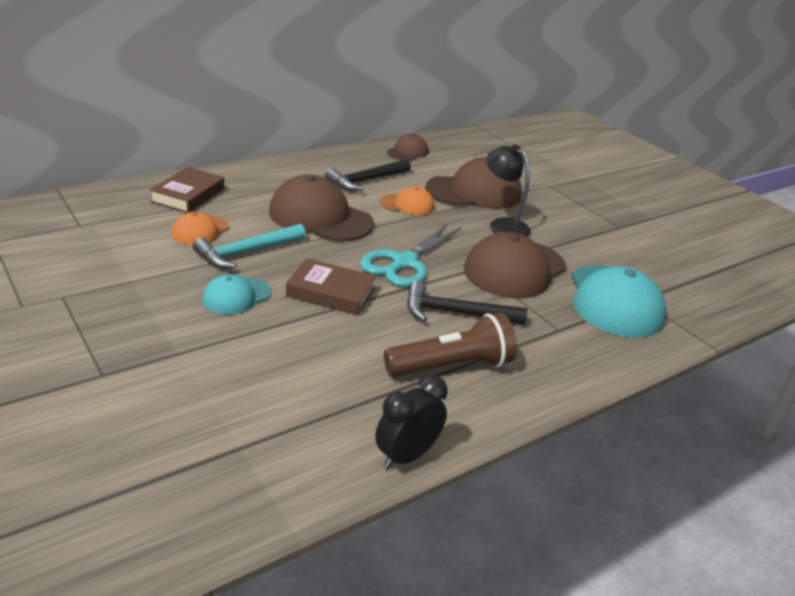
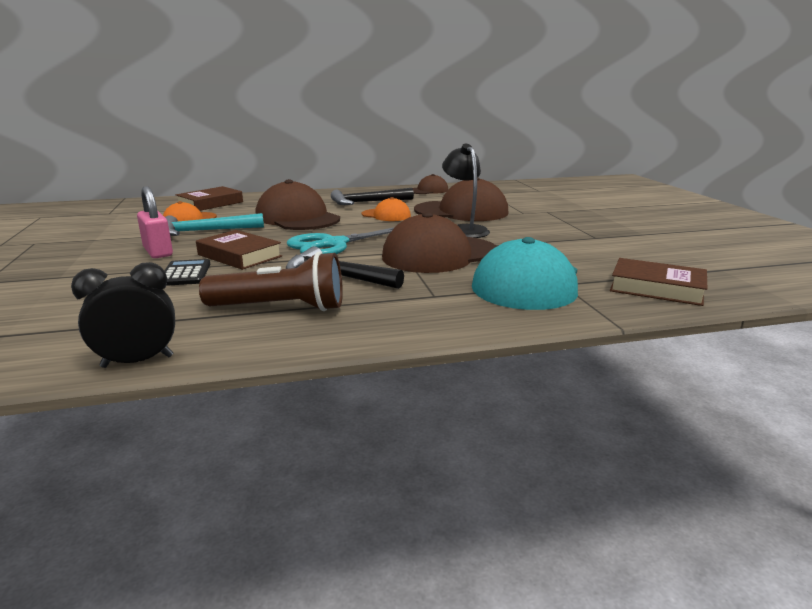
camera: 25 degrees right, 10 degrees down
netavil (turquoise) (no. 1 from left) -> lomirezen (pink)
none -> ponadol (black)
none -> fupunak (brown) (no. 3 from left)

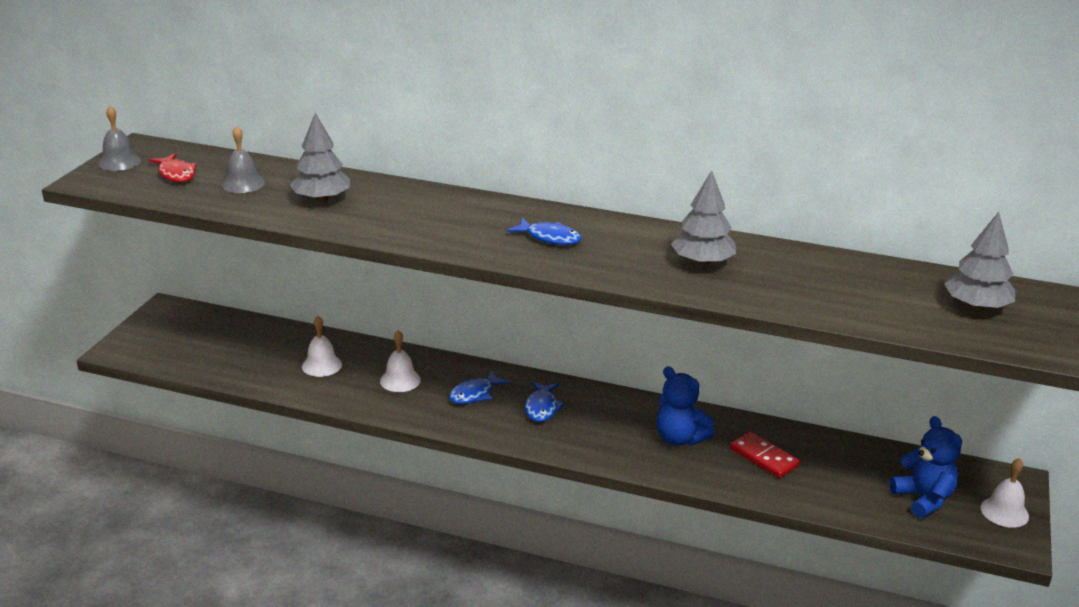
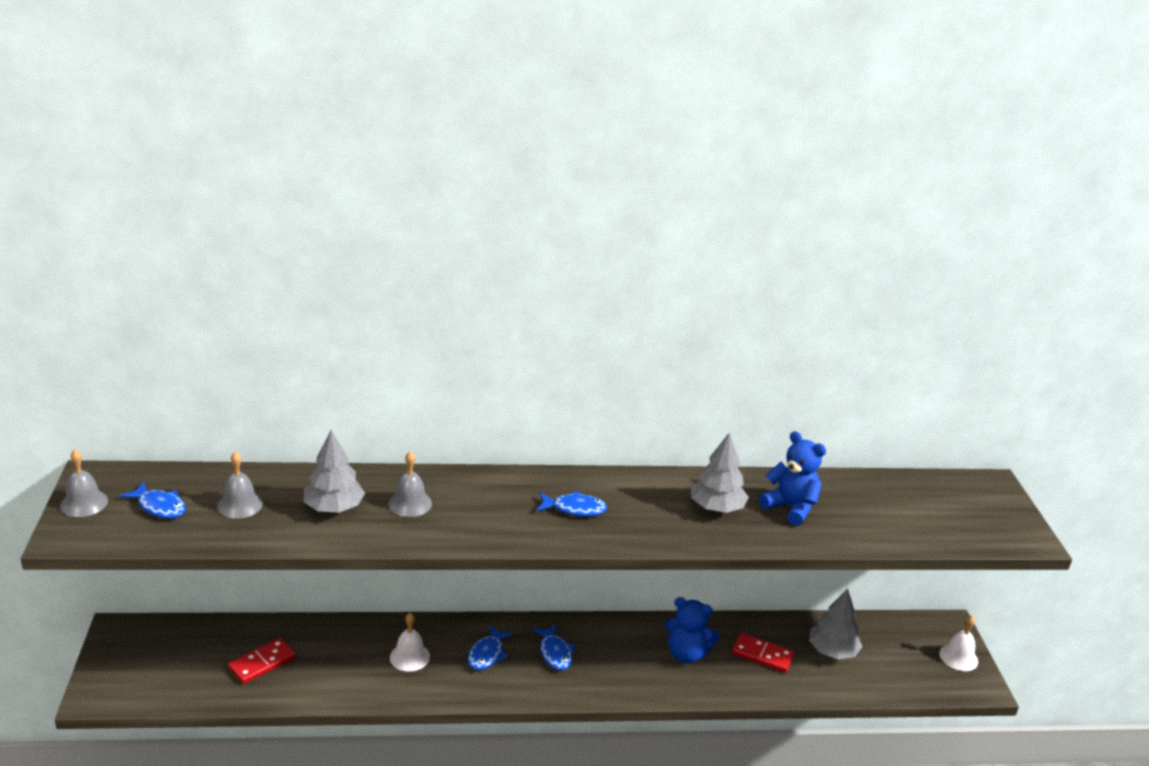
camera: 25 degrees left, 0 degrees up
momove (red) -> momove (blue) (no. 1 from left)
none -> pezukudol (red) (no. 1 from left)
none -> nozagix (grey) (no. 3 from left)
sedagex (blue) (no. 2 from left), shifted
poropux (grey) (no. 3 from left), shifted
nozagix (white) (no. 1 from left) -> none

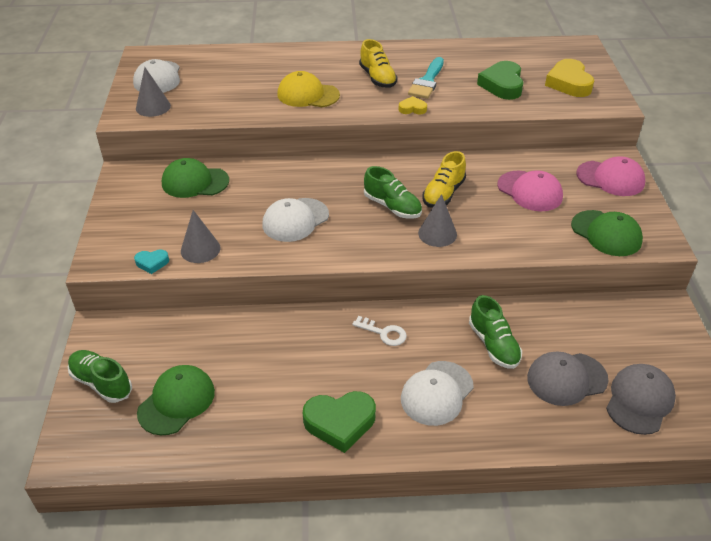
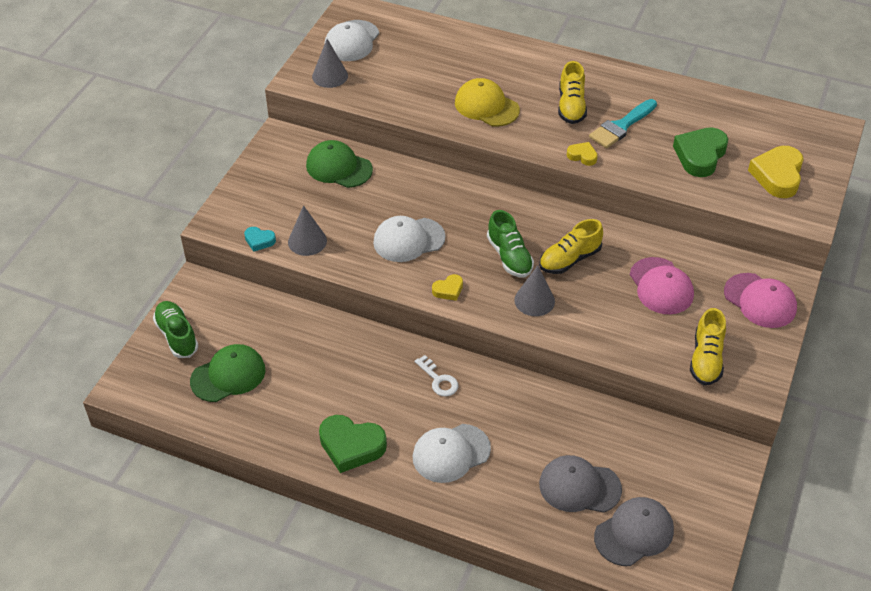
camera: 25 degrees right, 5 degrees up
none -> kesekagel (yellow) (no. 1 from left)
netavil (green) (no. 3 from left) -> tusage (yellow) (no. 3 from left)
tusage (green) (no. 3 from left) -> none

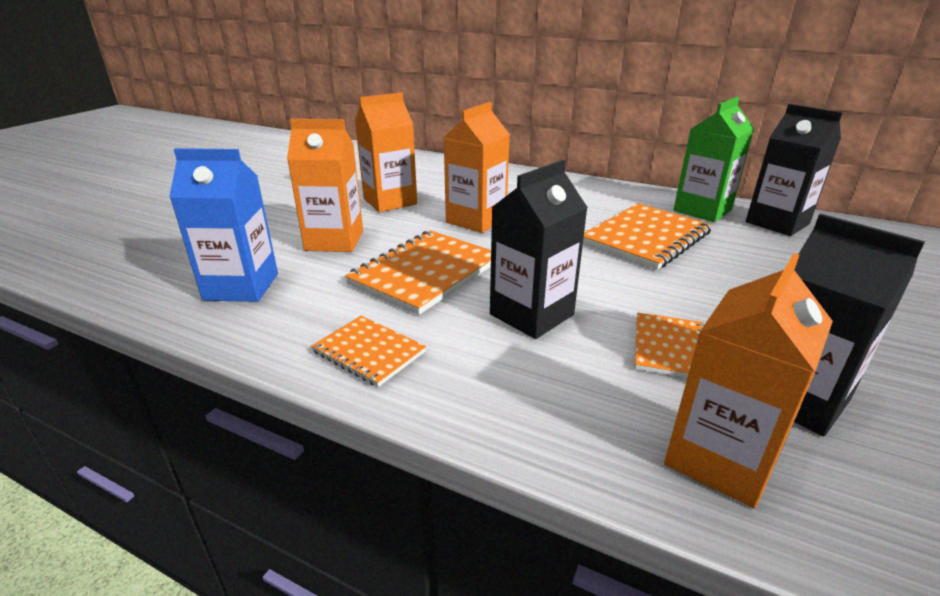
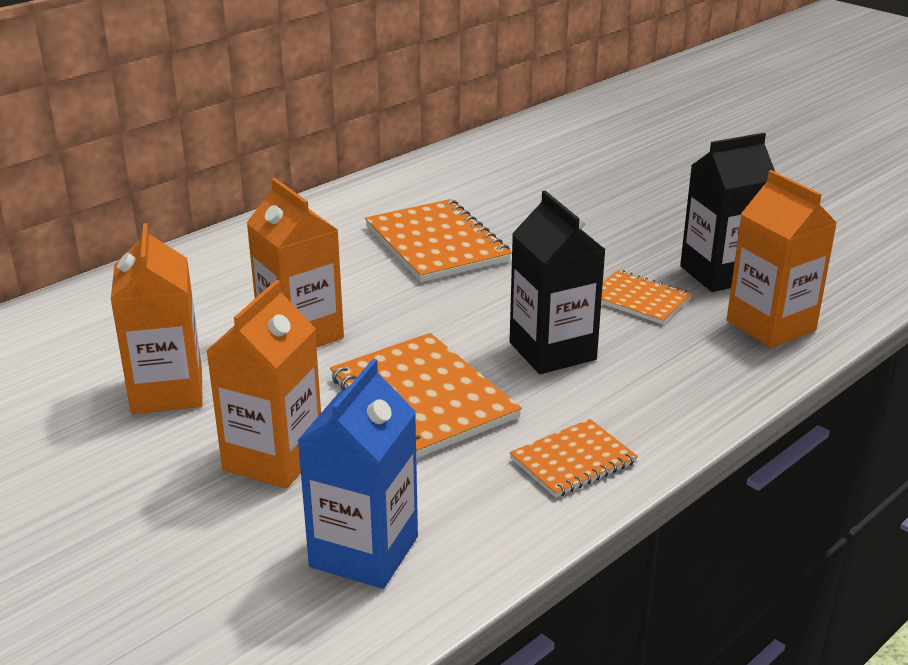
camera: 70 degrees left, 0 degrees up
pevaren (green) -> none
pevaren (black) (no. 2 from left) -> none

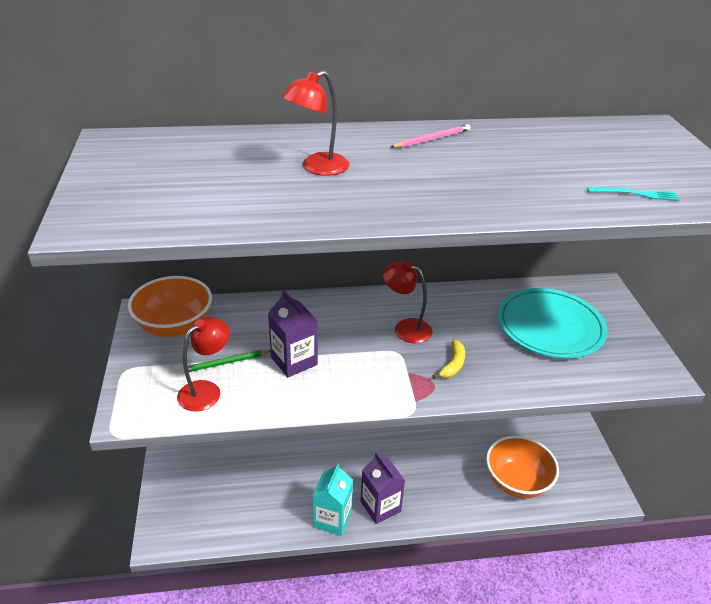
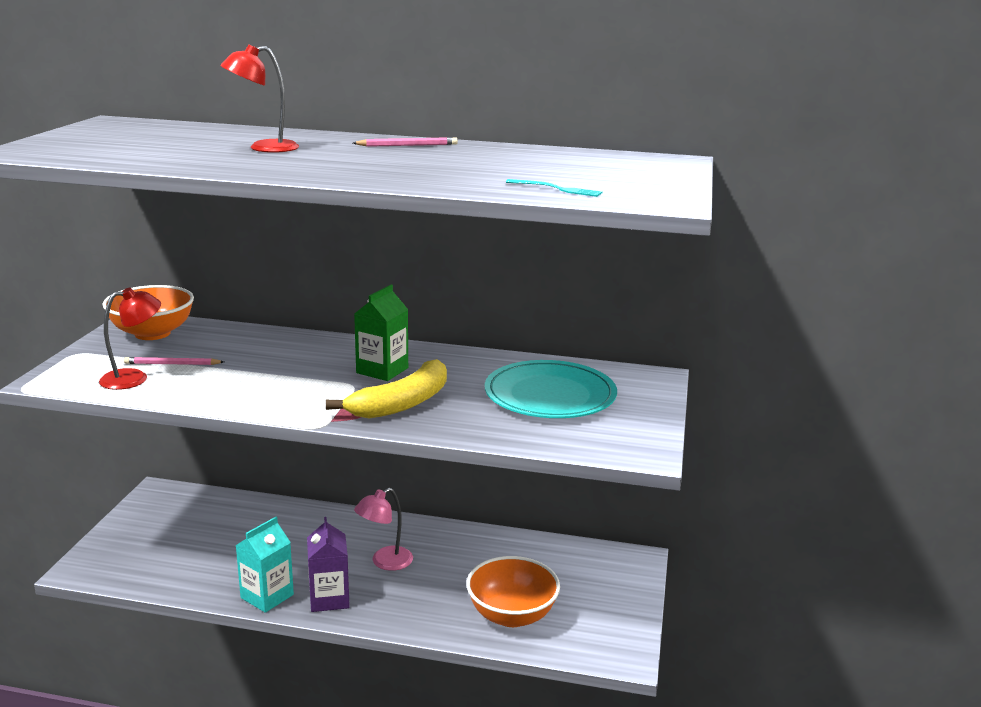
camera: 20 degrees right, 15 degrees down
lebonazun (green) -> lebonazun (pink) (no. 1 from left)
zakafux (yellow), x2.05
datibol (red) (no. 3 from left) -> pevaren (green)
none -> datibol (pink)
pevaren (purple) (no. 1 from left) -> none

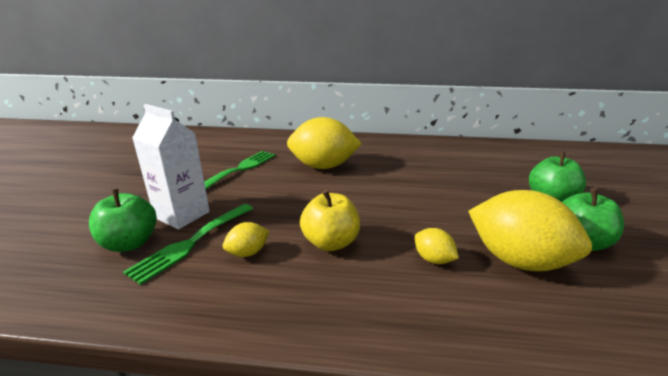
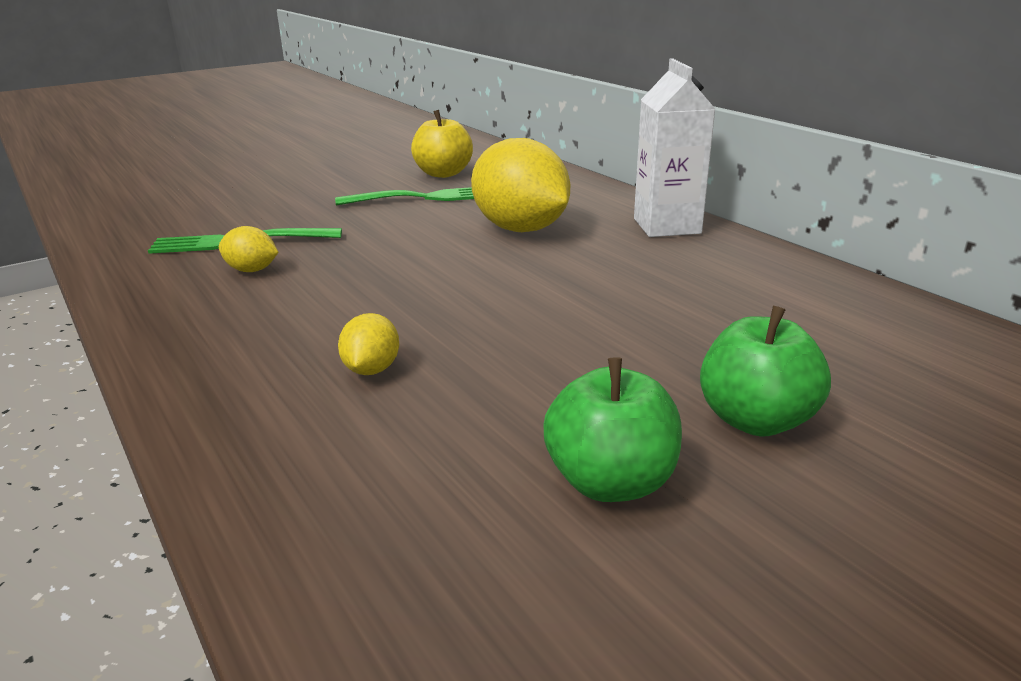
camera: 50 degrees right, 0 degrees up
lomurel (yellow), shifted
pevaren (white), shifted
lomurel (green) (no. 1 from left) -> none
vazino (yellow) (no. 4 from left) -> none

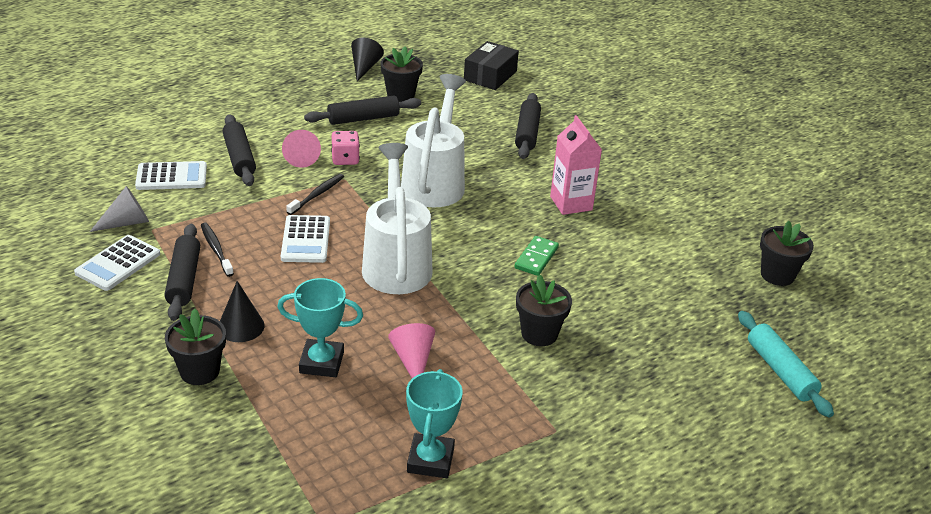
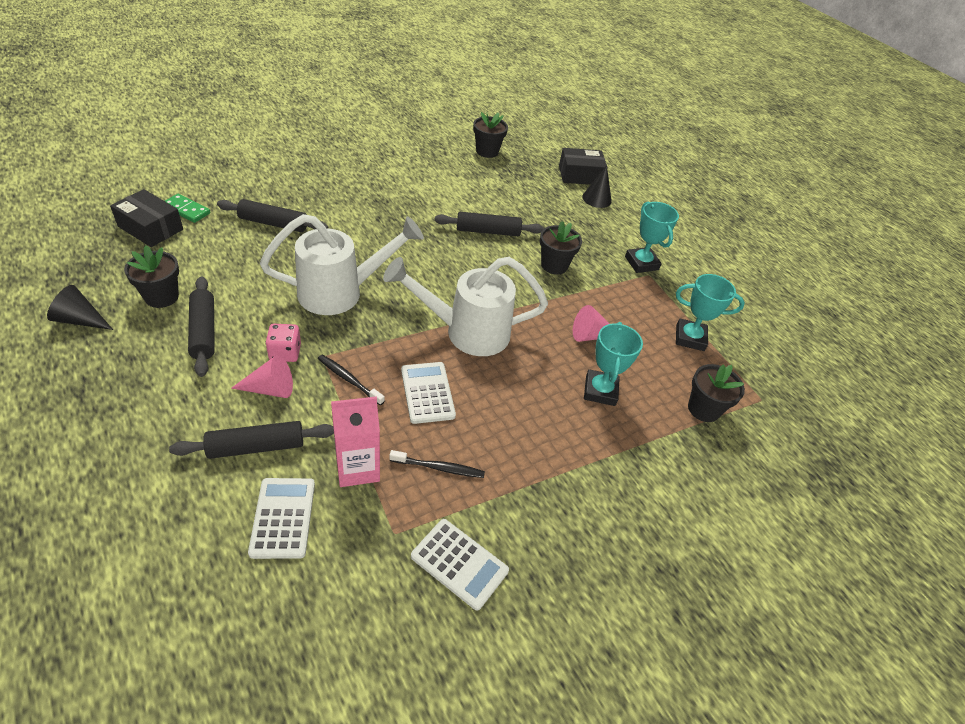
camera: 90 degrees left, 10 degrees up
pezukudol (green), shifted
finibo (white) (no. 2 from left in the first image) -> finibo (white) (no. 1 from left), 150 degrees clockwise
pevaren (pink), shifted
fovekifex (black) (no. 1 from left in the first image) -> fovekifex (black) (no. 2 from left), 150 degrees counterclockwise
ponadol (white) (no. 3 from left in the first image) -> ponadol (white) (no. 2 from left), 105 degrees counterclockwise
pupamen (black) (no. 1 from left in the first image) -> pupamen (black) (no. 4 from left), shifted
pupamen (turquoise) -> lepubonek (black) (no. 2 from left)
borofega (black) (no. 1 from left in the first image) -> borofega (black) (no. 2 from left), shifted
none -> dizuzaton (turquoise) (no. 2 from left)
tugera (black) (no. 1 from left in the first image) -> tugera (black) (no. 4 from left), shifted
borofega (grey) -> none

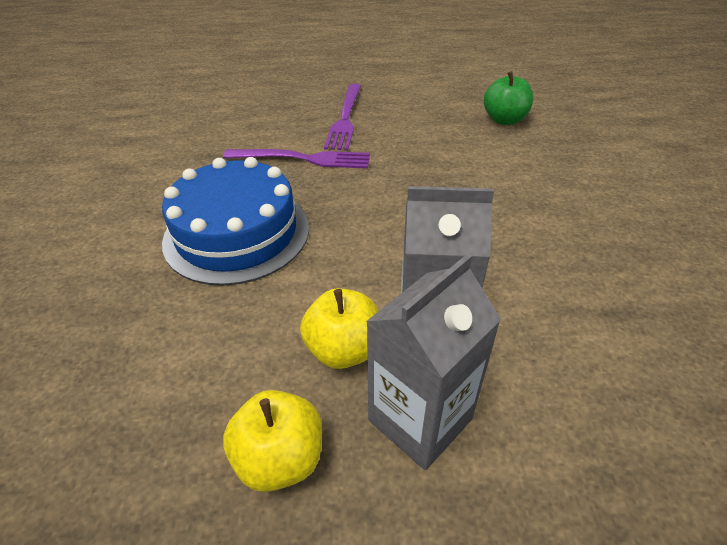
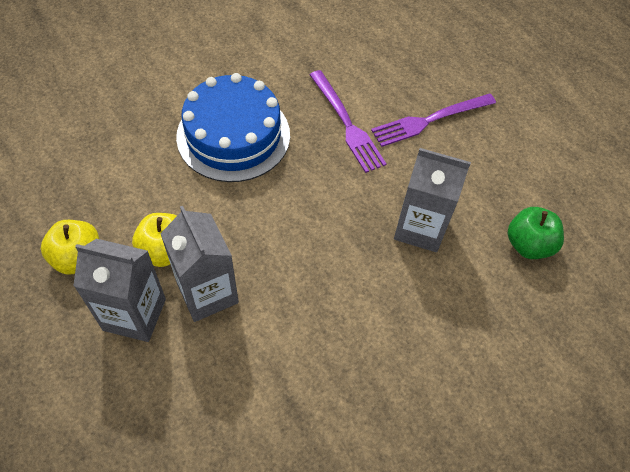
camera: 55 degrees right, 15 degrees up
none -> pevaren (grey) (no. 3 from left)

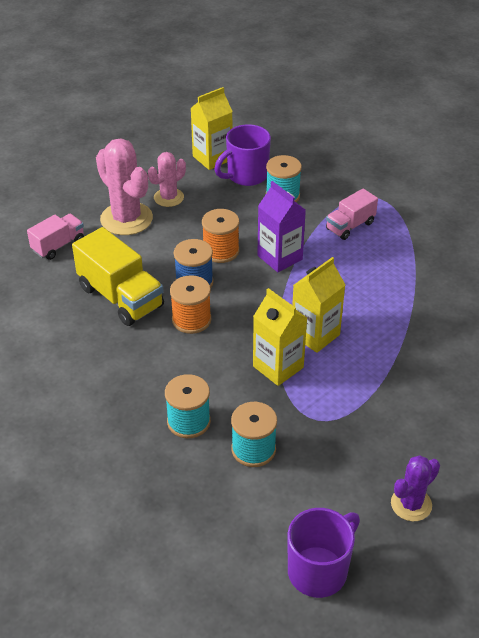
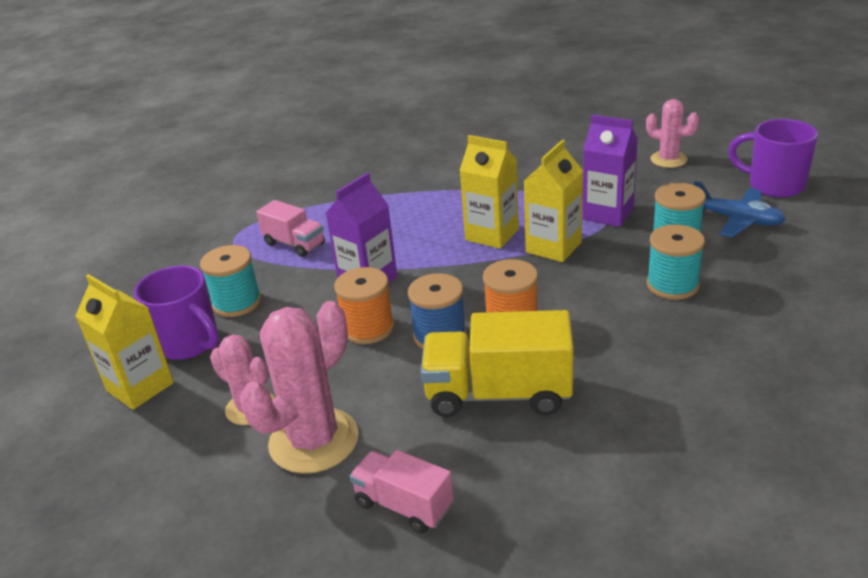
camera: 100 degrees left, 10 degrees down
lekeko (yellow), 120 degrees counterclockwise
none -> pevaren (purple) (no. 2 from left)
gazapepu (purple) -> gazapepu (pink) (no. 3 from left)
none -> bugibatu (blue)

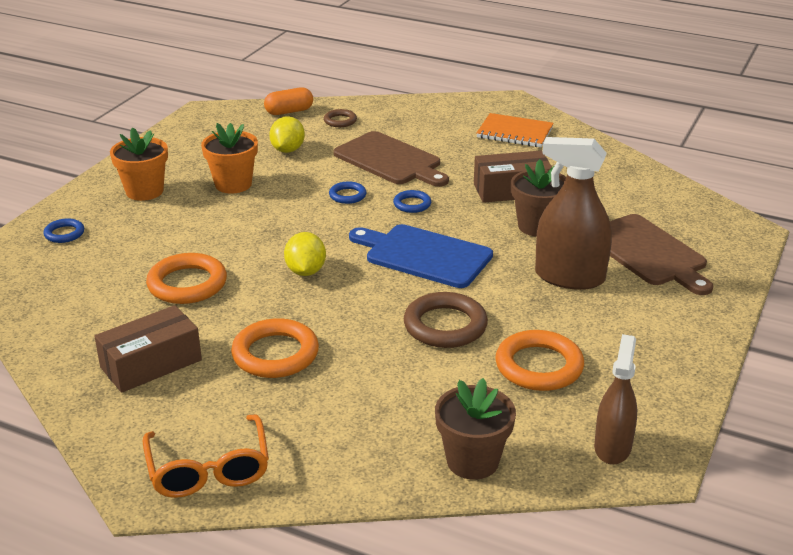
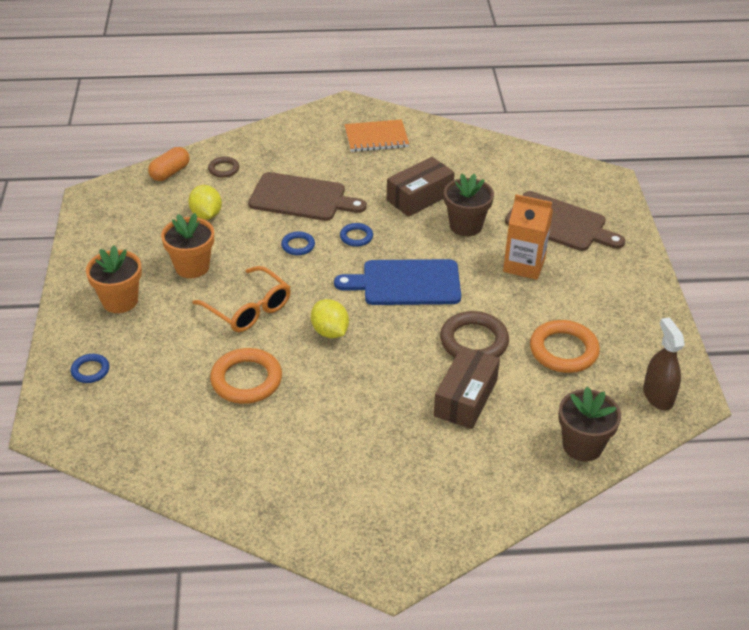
camera: 30 degrees left, 10 degrees up
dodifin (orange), shifted
lepubonek (brown) (no. 1 from left in the first image) -> lepubonek (brown) (no. 2 from left), shifted
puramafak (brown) (no. 1 from left) -> pevaren (orange)
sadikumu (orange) (no. 2 from left) -> none

